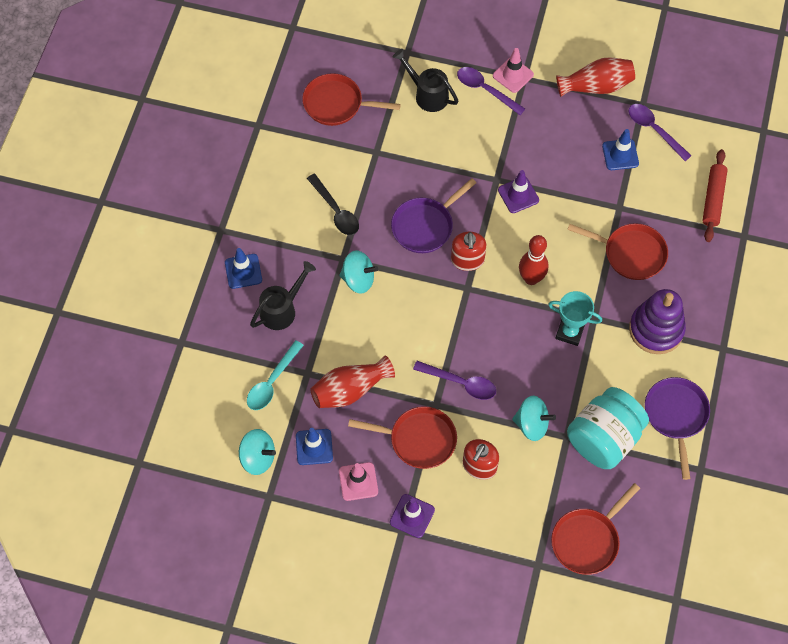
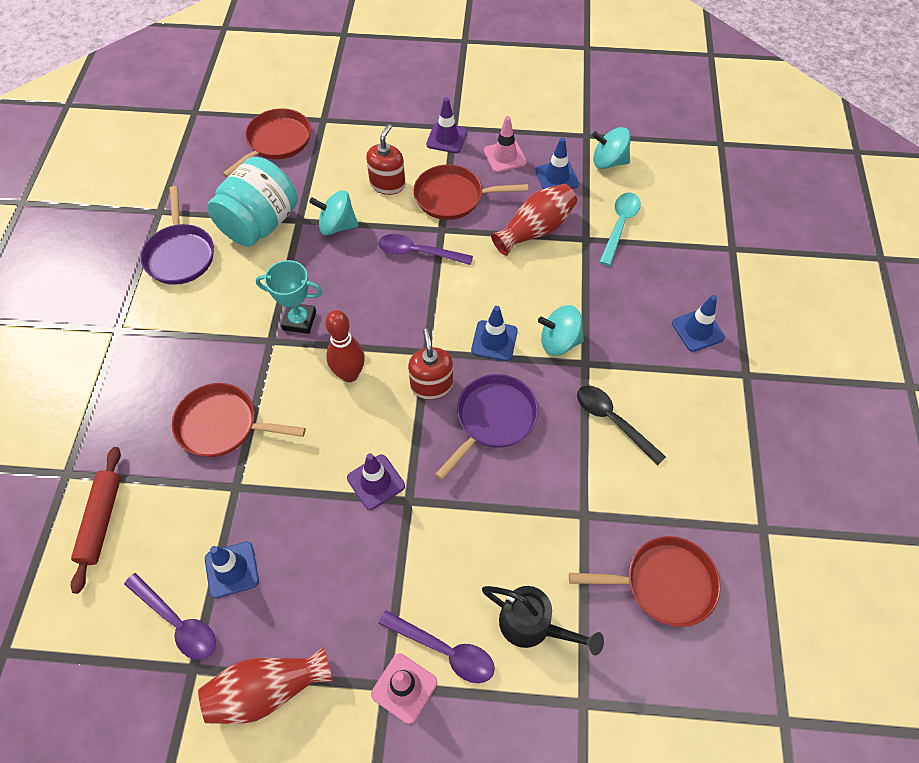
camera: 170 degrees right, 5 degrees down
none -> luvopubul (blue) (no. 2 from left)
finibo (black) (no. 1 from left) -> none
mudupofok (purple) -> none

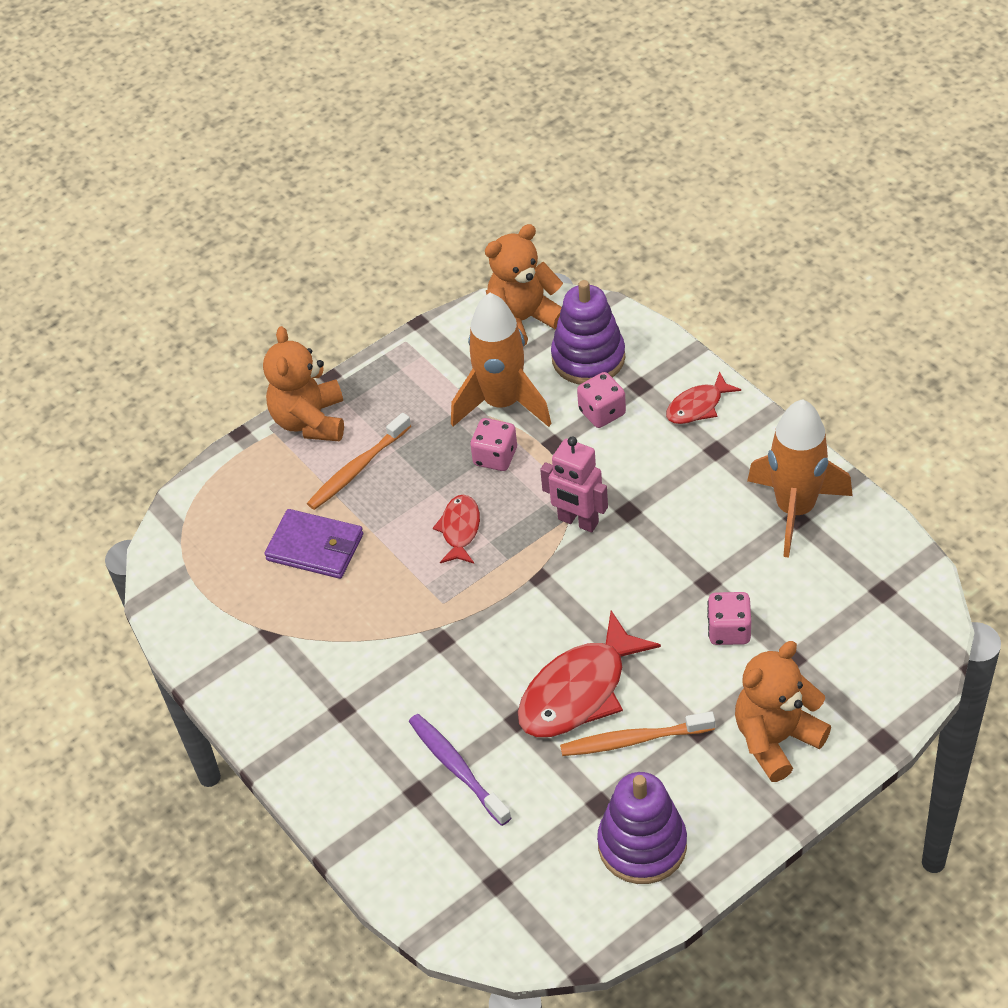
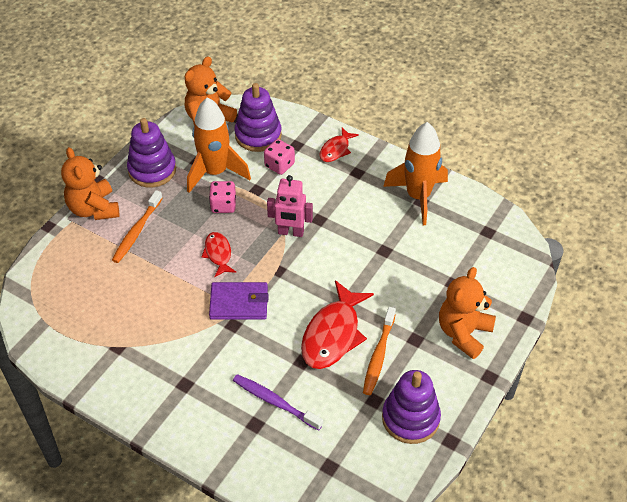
camera: 25 degrees left, 0 degrees up
none -> mudupofok (purple) (no. 1 from left)
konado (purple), shifted
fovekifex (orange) (no. 2 from left), 45 degrees counterclockwise
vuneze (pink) (no. 3 from left) -> none

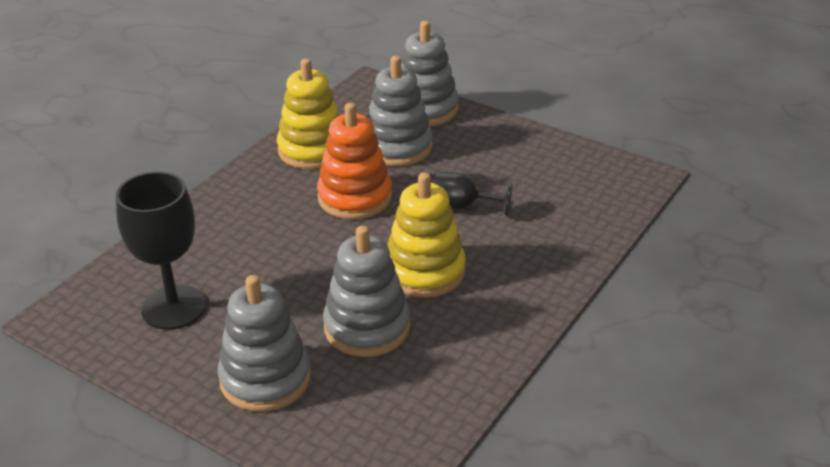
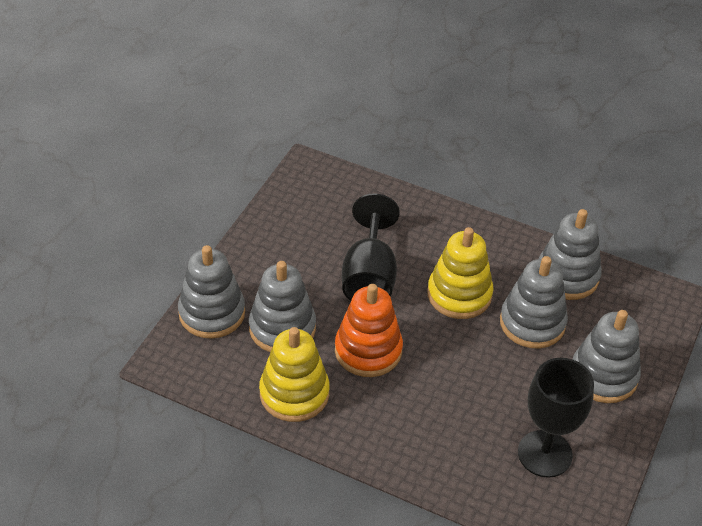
camera: 100 degrees left, 10 degrees up
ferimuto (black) (no. 2 from left in the first image) -> ferimuto (black) (no. 1 from left), x1.73
none -> mudupofok (grey) (no. 4 from left)

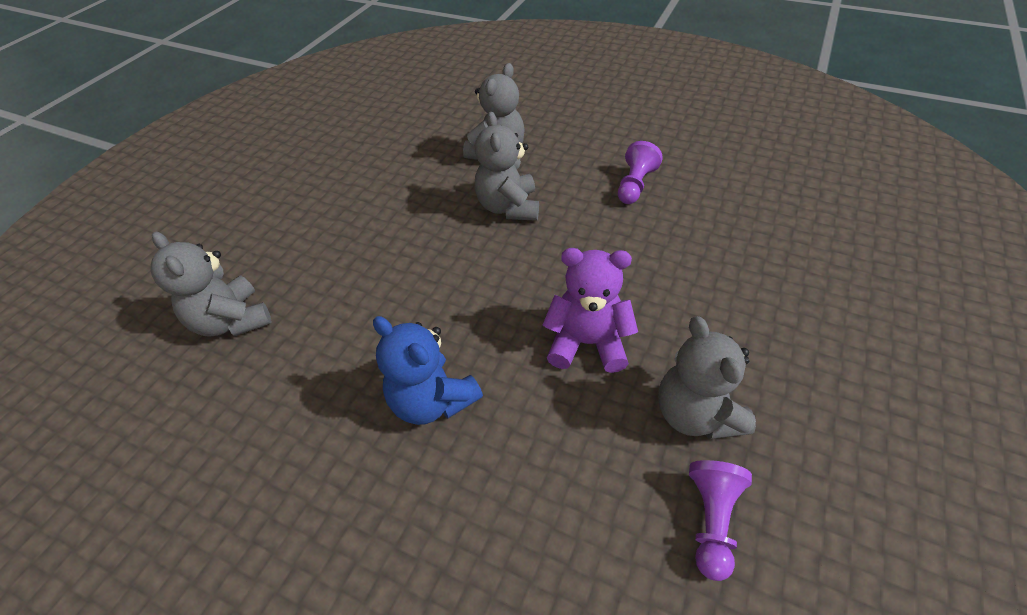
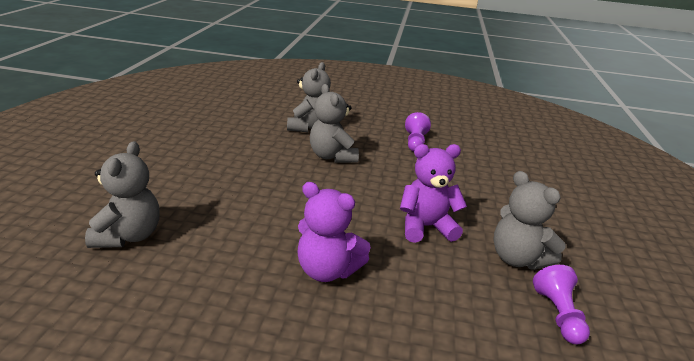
camera: 20 degrees left, 20 degrees down
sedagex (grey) (no. 1 from left), 120 degrees counterclockwise
sedagex (blue) -> sedagex (purple) (no. 1 from left)

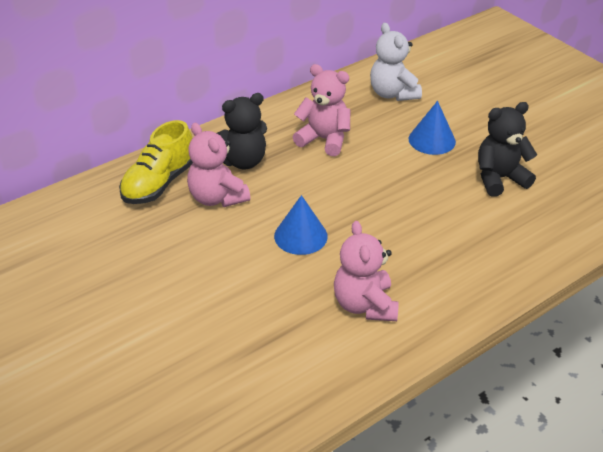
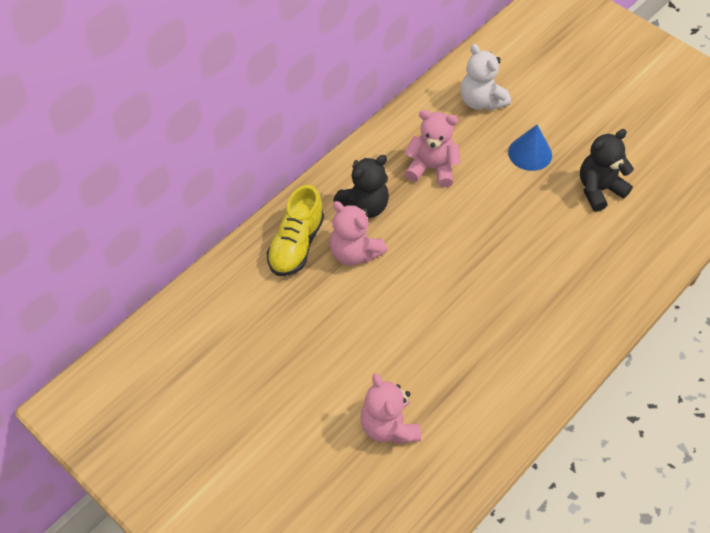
camera: 10 degrees left, 15 degrees up
sedagex (pink) (no. 3 from left in the first image) -> sedagex (pink) (no. 2 from left), shifted
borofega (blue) (no. 1 from left) -> none

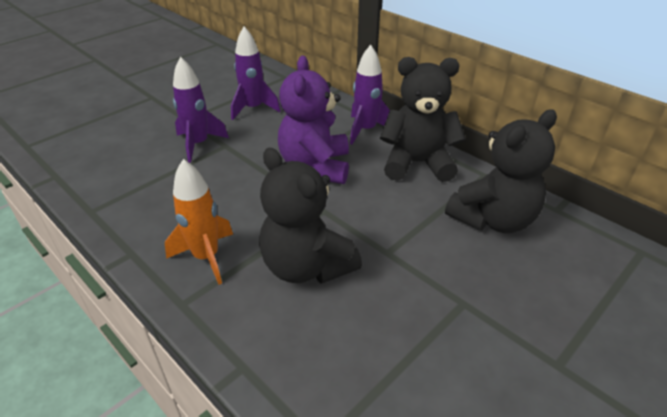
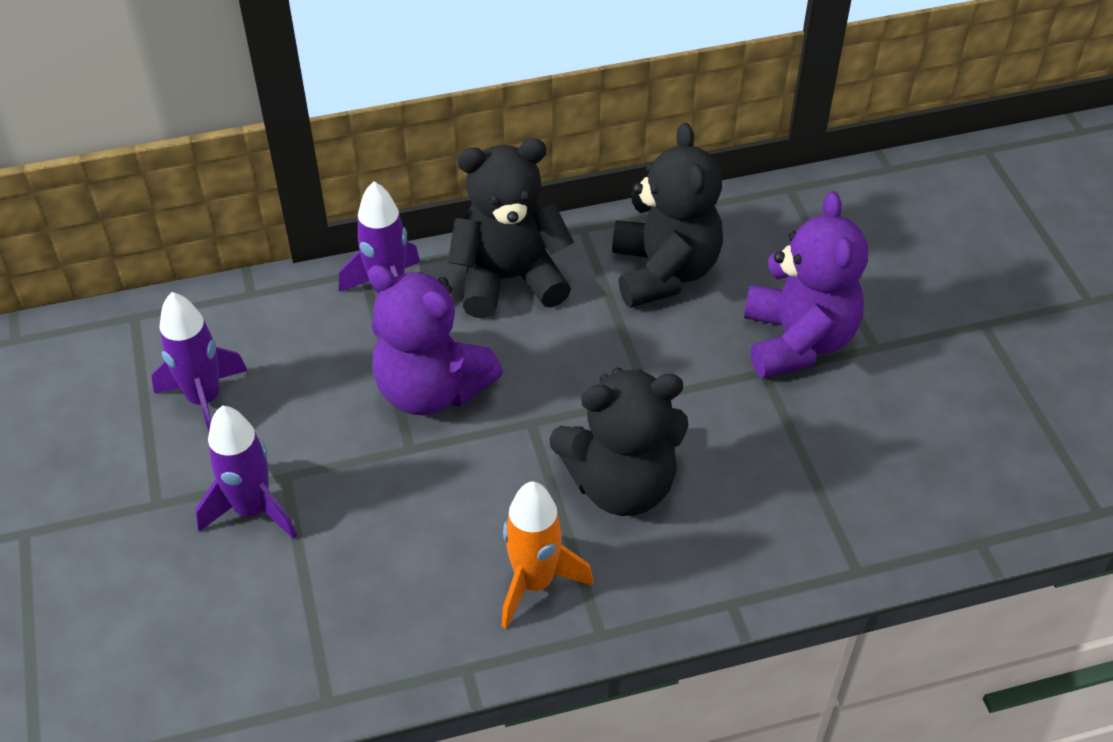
camera: 60 degrees left, 10 degrees up
sedagex (black) (no. 2 from left in the first image) -> sedagex (black) (no. 1 from left), 45 degrees clockwise
none -> sedagex (purple) (no. 2 from left)

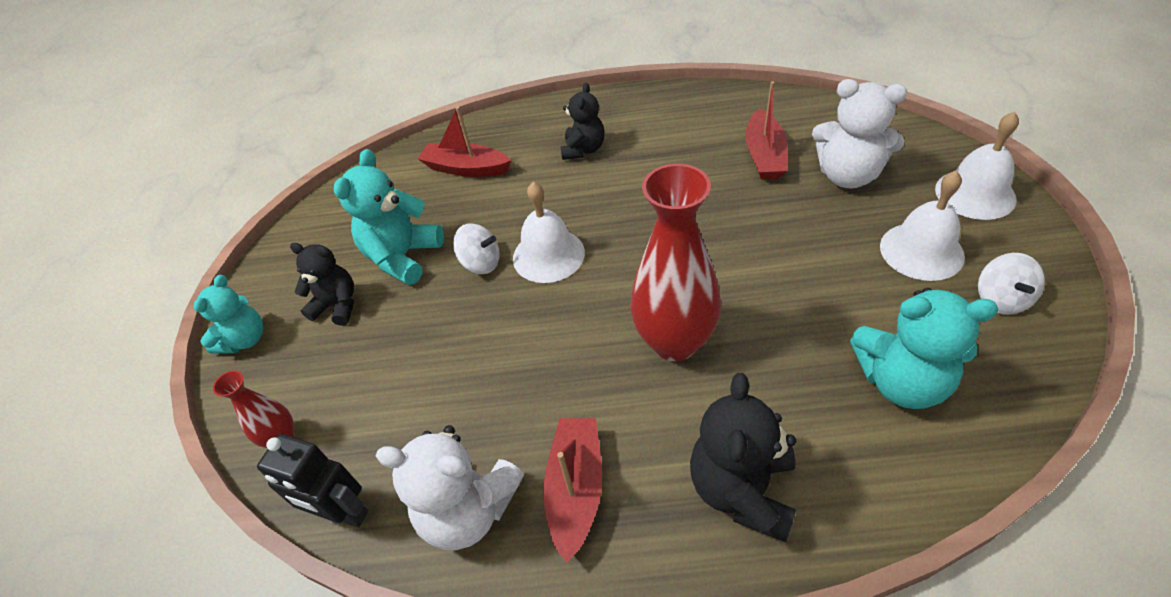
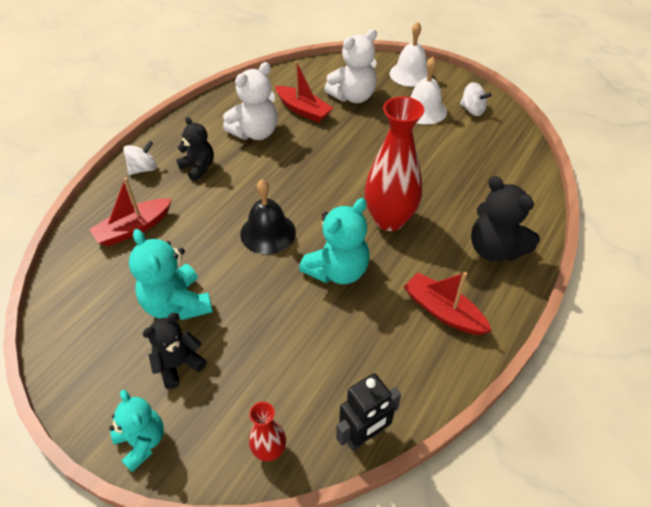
camera: 60 degrees left, 0 degrees up
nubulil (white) (no. 1 from left), shifted
sedagex (white) (no. 1 from left), shifted
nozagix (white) (no. 1 from left) -> nozagix (black)
sedagex (turquoise) (no. 3 from left), shifted

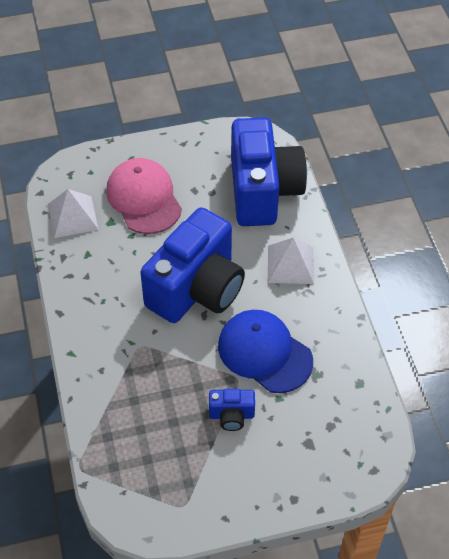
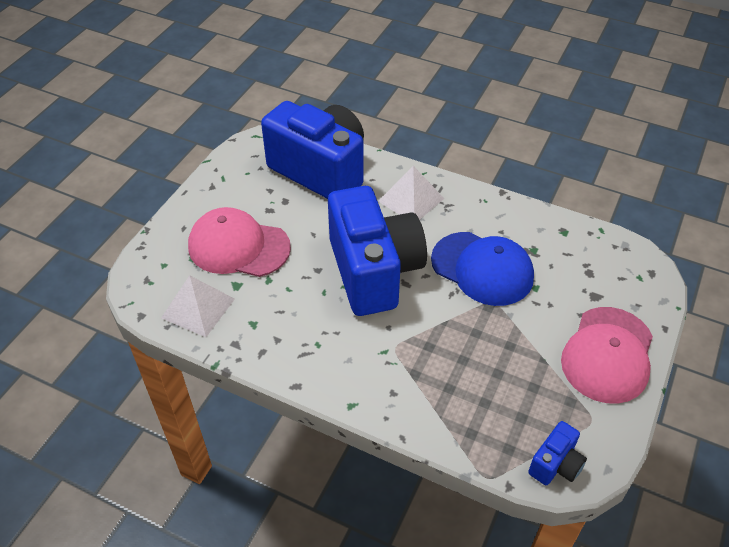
camera: 50 degrees left, 5 degrees down
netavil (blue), 135 degrees counterclockwise
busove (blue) (no. 2 from left in the first image) -> busove (blue) (no. 3 from left), shifted
none -> netavil (pink) (no. 2 from left)

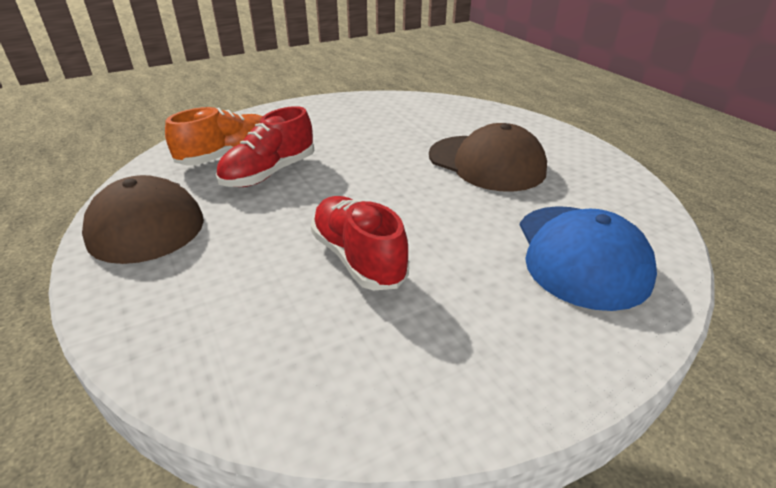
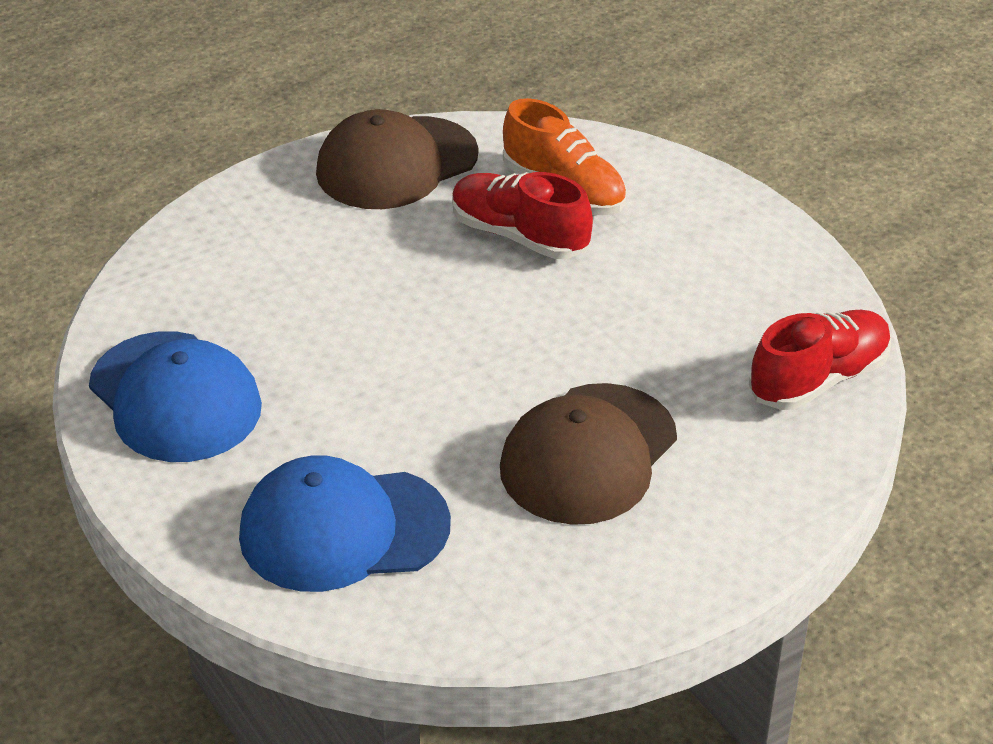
camera: 85 degrees right, 5 degrees up
none -> netavil (blue) (no. 1 from left)
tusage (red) (no. 2 from left), shifted

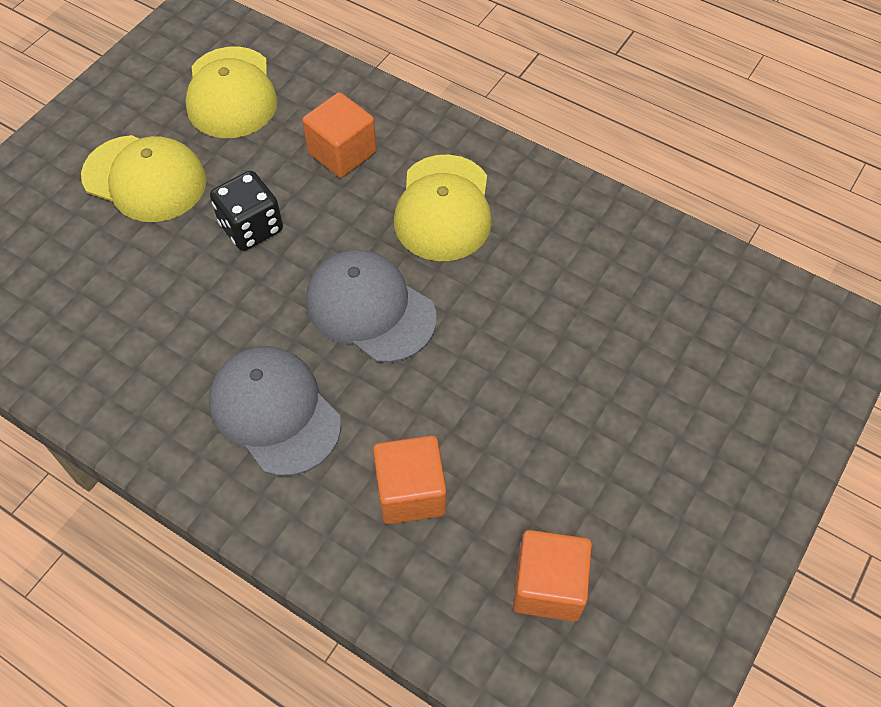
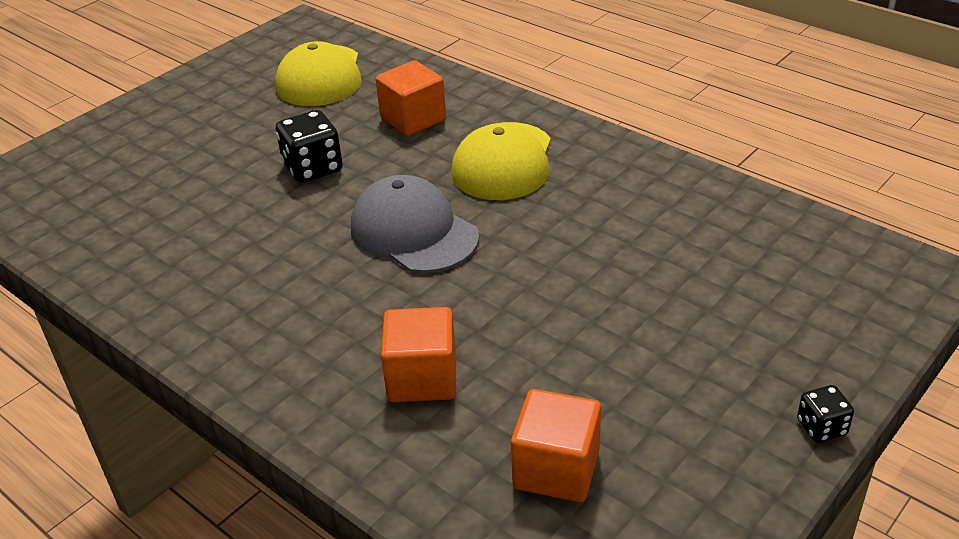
camera: 10 degrees right, 20 degrees down
none -> vuneze (black) (no. 2 from left)
netavil (yellow) (no. 1 from left) -> none
netavil (grey) (no. 1 from left) -> none

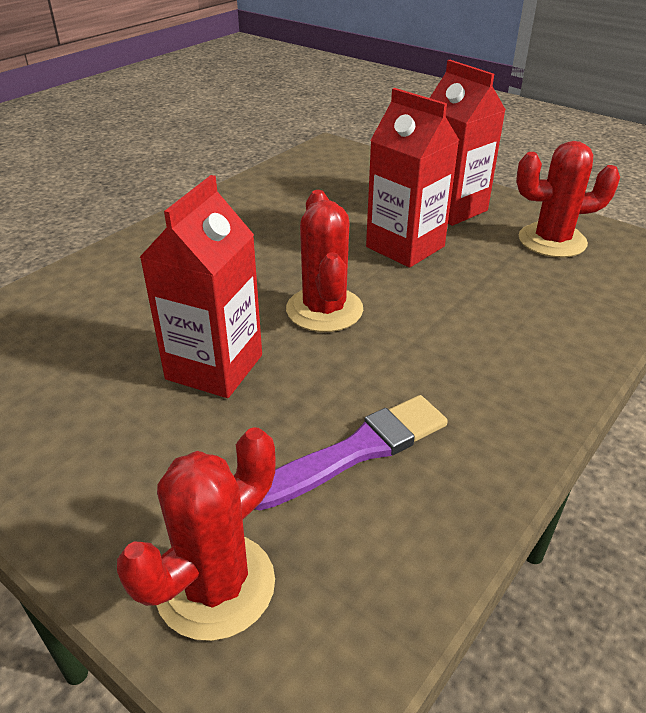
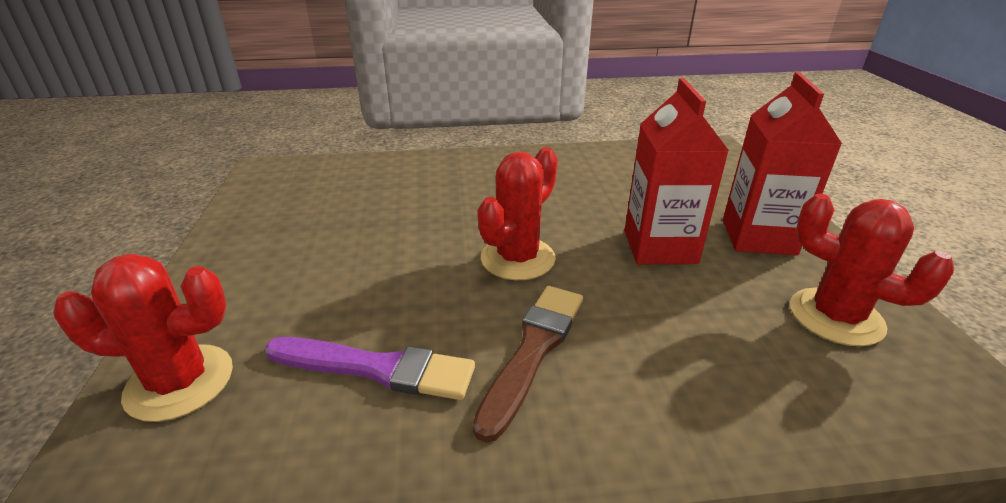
camera: 45 degrees right, 5 degrees down
none -> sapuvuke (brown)
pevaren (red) (no. 1 from left) -> none

